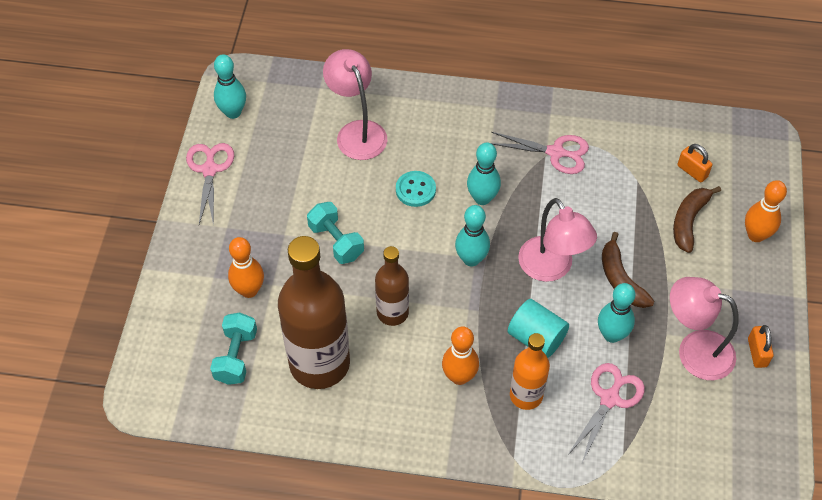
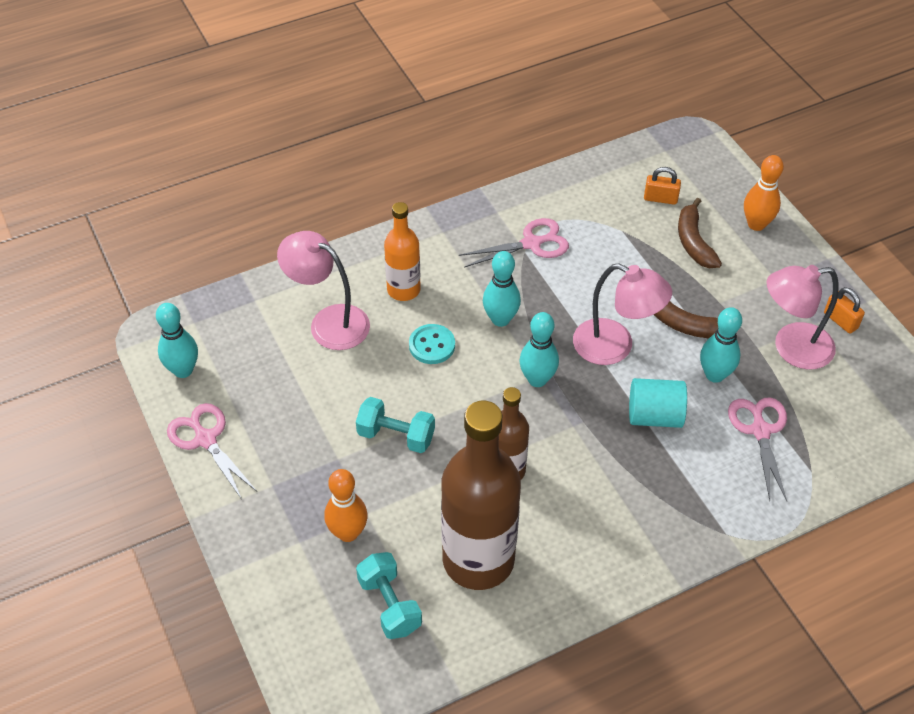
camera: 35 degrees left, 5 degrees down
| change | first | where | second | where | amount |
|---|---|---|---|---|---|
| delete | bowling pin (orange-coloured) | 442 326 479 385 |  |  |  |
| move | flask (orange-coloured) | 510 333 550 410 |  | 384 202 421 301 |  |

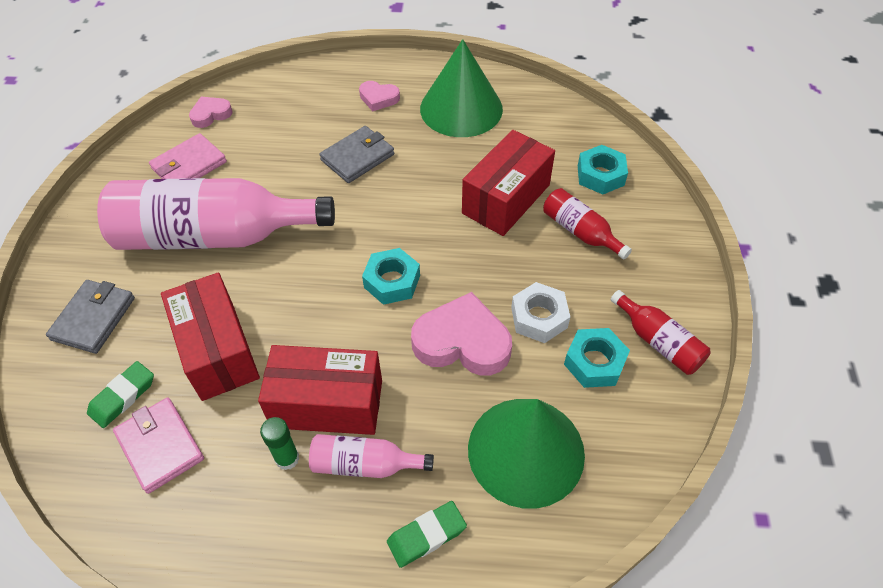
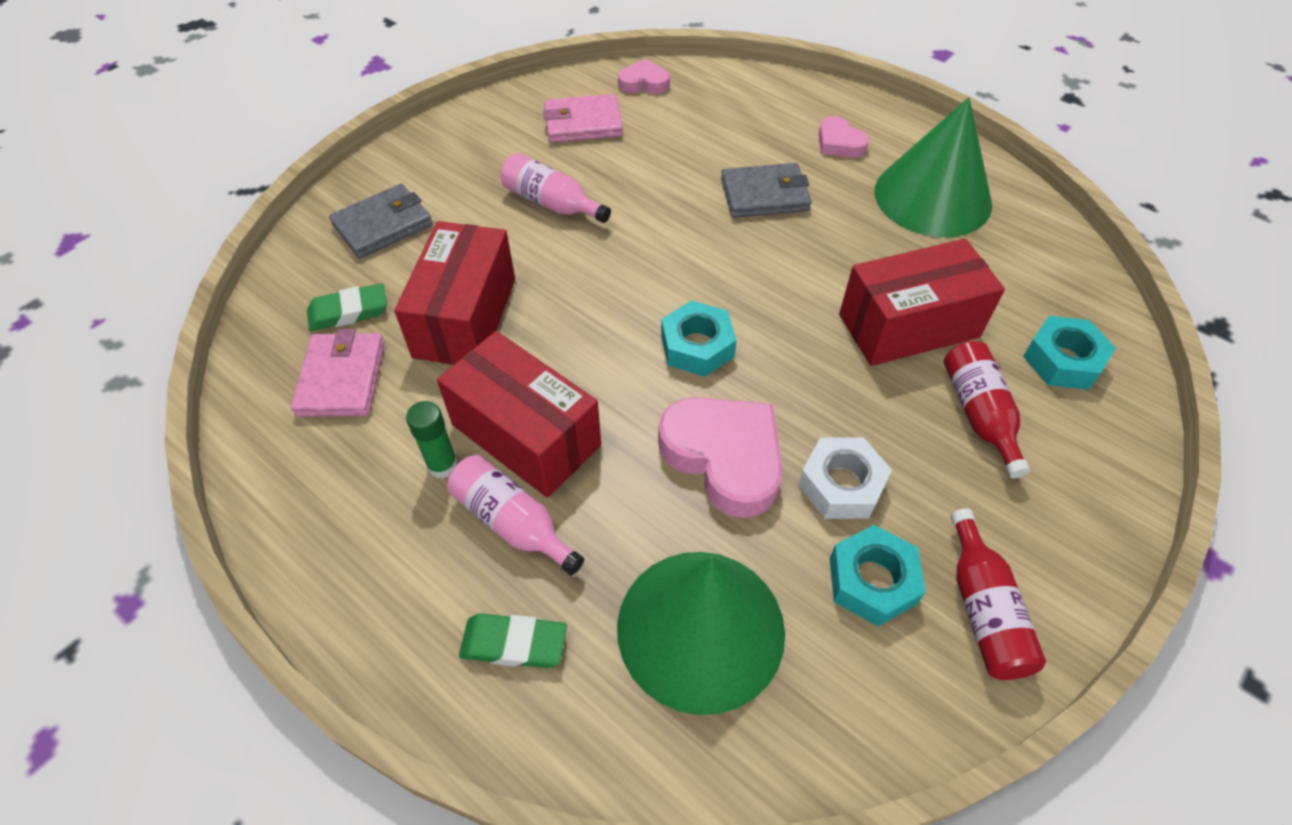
camera: 35 degrees right, 0 degrees up
| change | first | where | second | where | amount |
|---|---|---|---|---|---|
| resize | flask (rose-pink) | 97 178 335 250 |  | 501 153 611 223 | x0.45 |

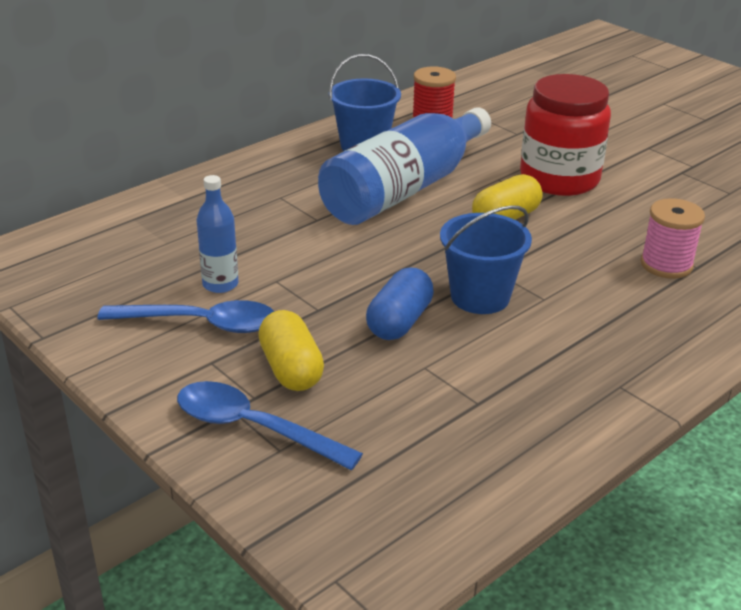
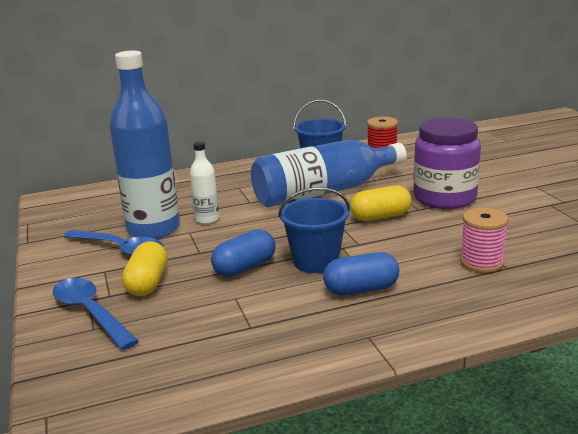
camera: 25 degrees right, 10 degrees down
| change | first | where | second | where | amount |
|---|---|---|---|---|---|
| insert |  |  | flask (pure white) | 190 142 219 224 |  |
| insert |  |  | capsule (royal blue) | 323 252 400 296 |  |
| recolor | preserve jar (scarlet) | 520 74 611 196 | preserve jar (purple) | 413 118 481 209 |  |
| resize | flask (royal blue) | 196 175 239 293 |  | 109 51 180 239 | x2.13 |

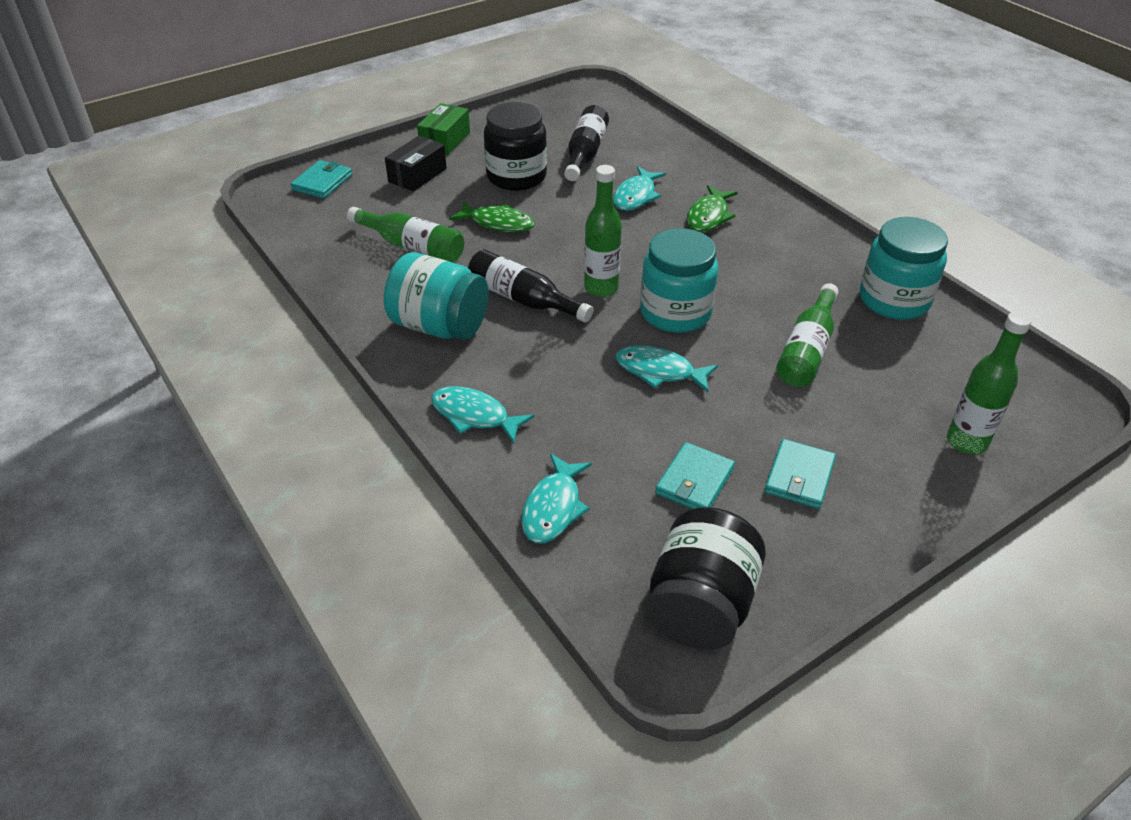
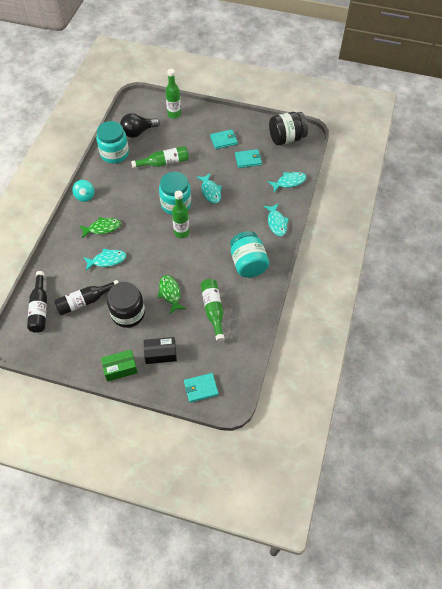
camera: 130 degrees left, 15 degrees up
| change | first | where | second | where | amount |
|---|---|---|---|---|---|
| insert |  |  | whirligig (turquoise) | 72 180 94 202 |  |
| insert |  |  | bulb (black) | 120 113 160 138 |  |
| move | flask (black) | 468 249 593 323 |  | 27 271 47 333 |  |

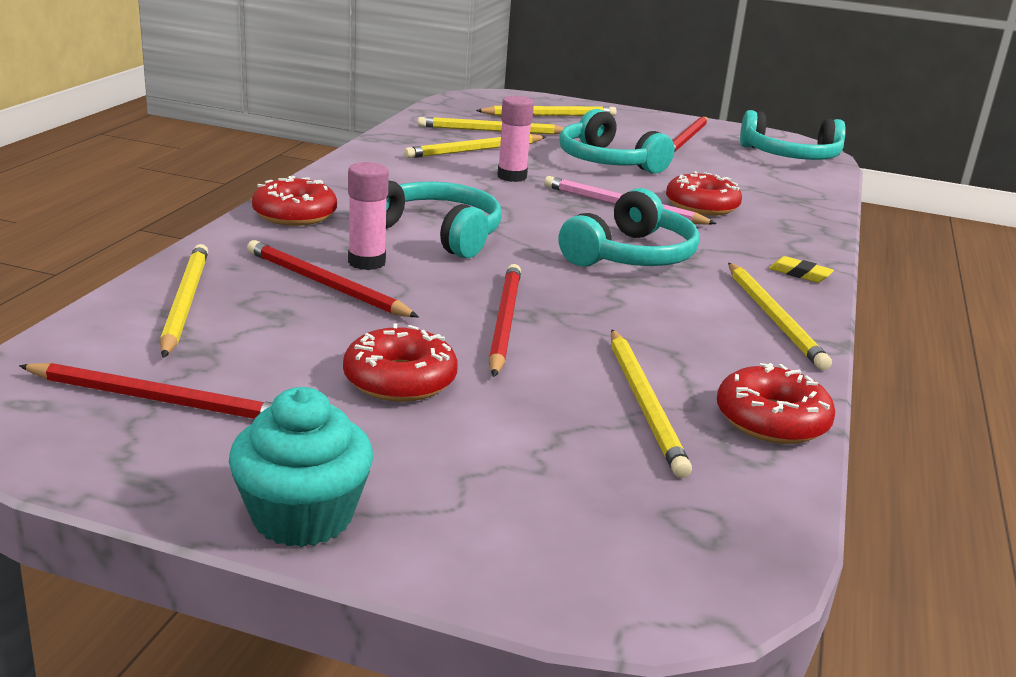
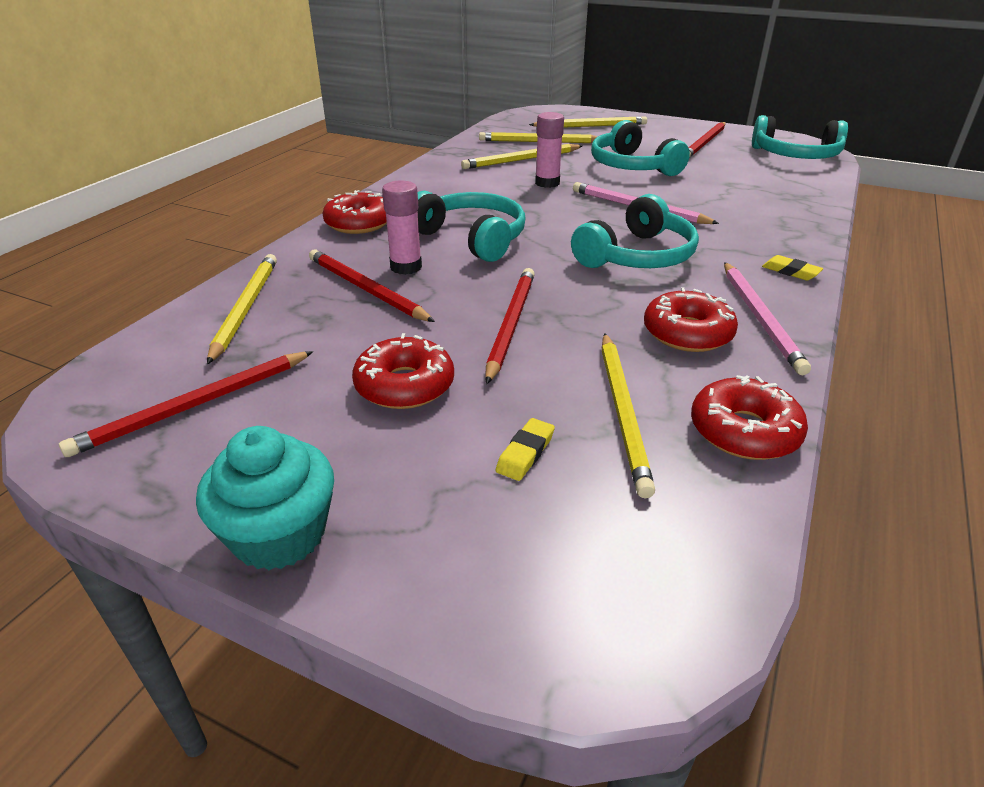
camera: 10 degrees right, 10 degrees up
| change | first | where | second | where | amount |
|---|---|---|---|---|---|
| insert |  |  | eraser (bright yellow) | 495 418 555 481 |  |
| move | glazed donut (scarlet) | 666 171 742 216 |  | 644 287 738 352 |  |
| recolor | wooden pencil (bright yellow) | 728 263 832 370 | wooden pencil (rose-pink) | 724 262 811 375 |  |
| rotate | wooden pencil (scarlet) | 19 363 272 419 |  | 59 351 313 457 | 120 degrees clockwise |

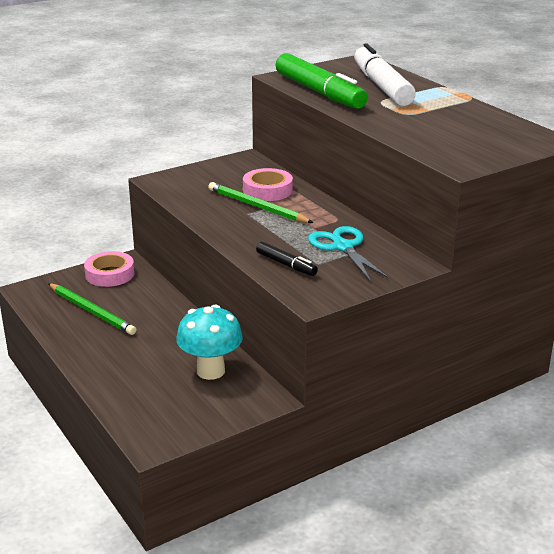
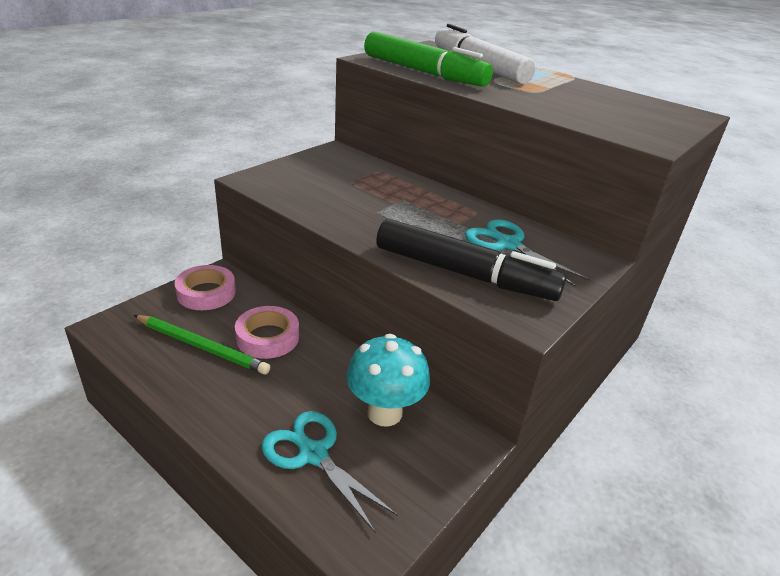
camera: 20 degrees left, 5 degrees up
| change | first | where | second | where | amount |
|---|---|---|---|---|---|
| delete | wooden pencil (emerald) | 208 182 313 223 |  |  |  |
| insert |  |  | shears (turquoise) | 261 411 398 532 |  |
| move | sticky tape (rose-pink) | 243 168 293 201 |  | 235 306 299 359 |  |
| resize | felt pen (black) | 256 242 318 276 |  | 376 219 567 301 | x2.11 |

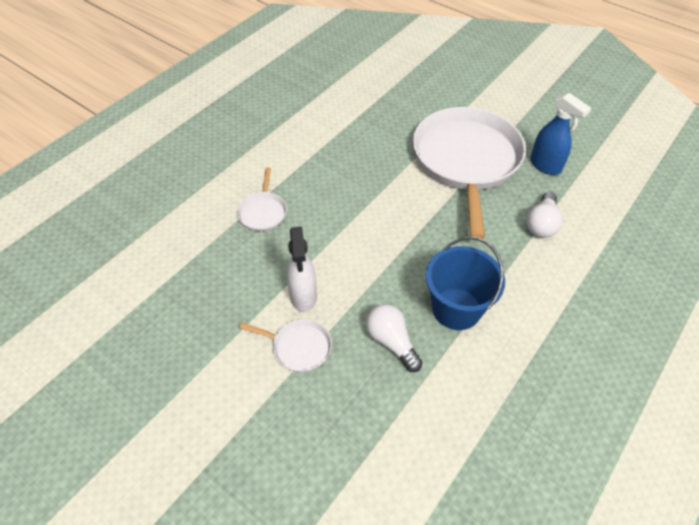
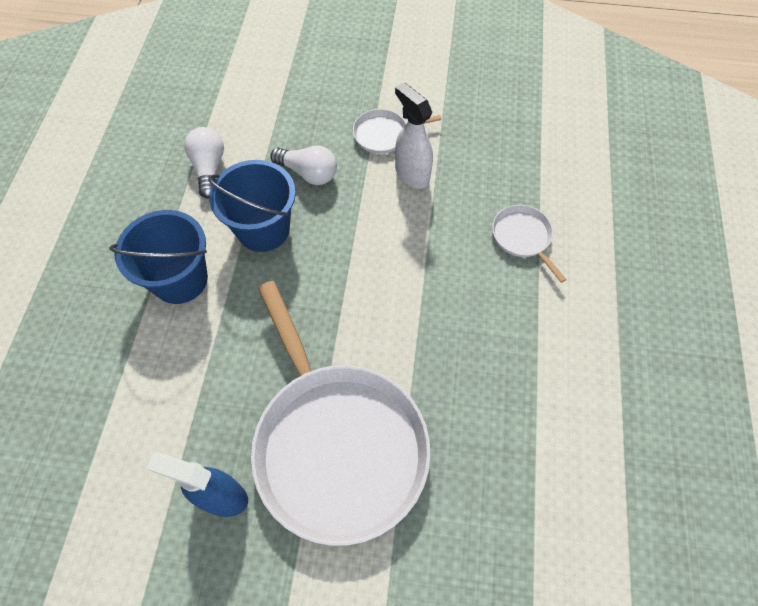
camera: 150 degrees right, 10 degrees up
| change | first | where | second | where | amount |
|---|---|---|---|---|---|
| insert |  |  | bucket (royal blue) | 109 210 208 304 |  |
| move | bulb (pure white) | 526 191 563 238 |  | 184 127 224 198 |  |

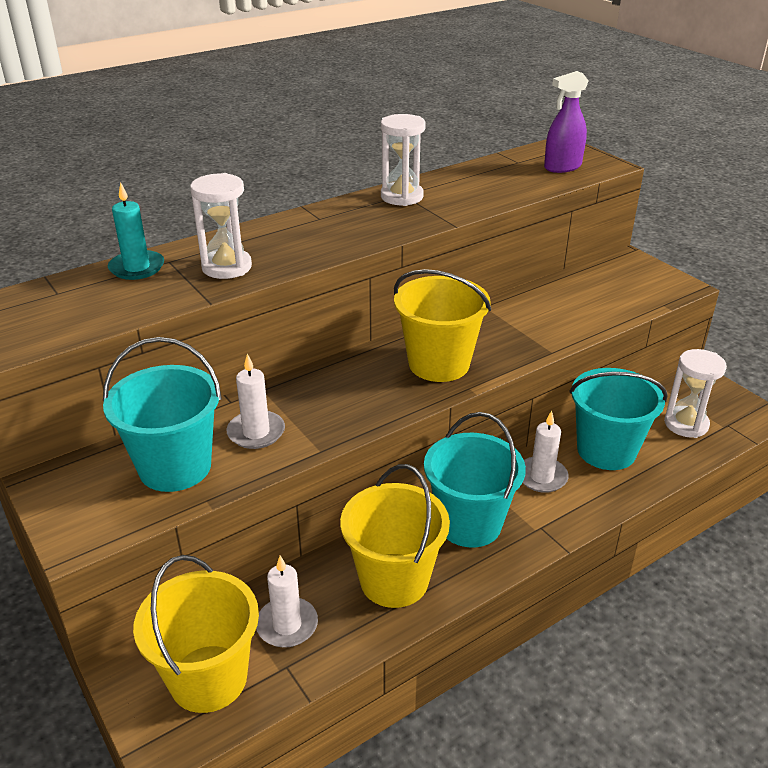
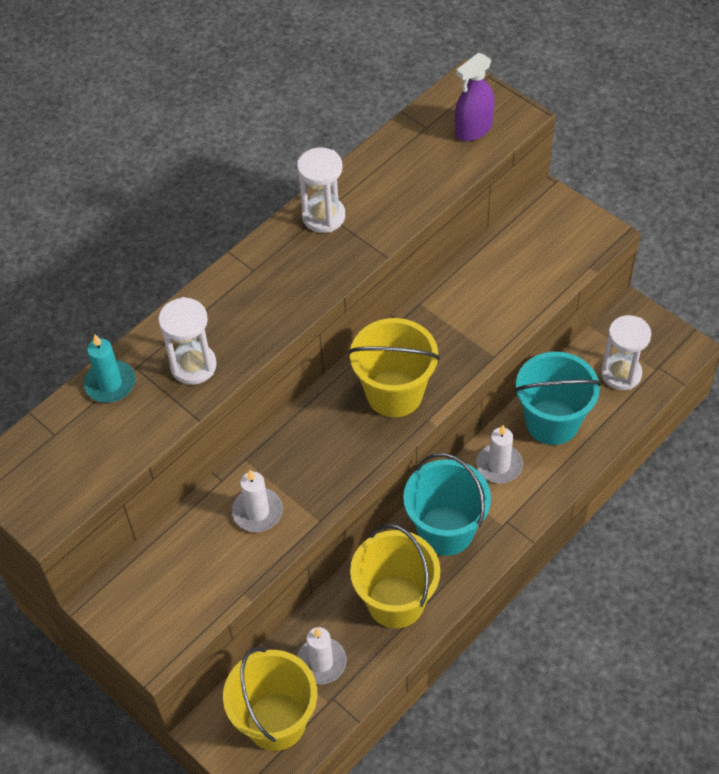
camera: 10 degrees left, 20 degrees up
| change | first | where | second | where | amount |
|---|---|---|---|---|---|
| delete | bucket (turquoise) | 103 337 222 492 |  |  |  |

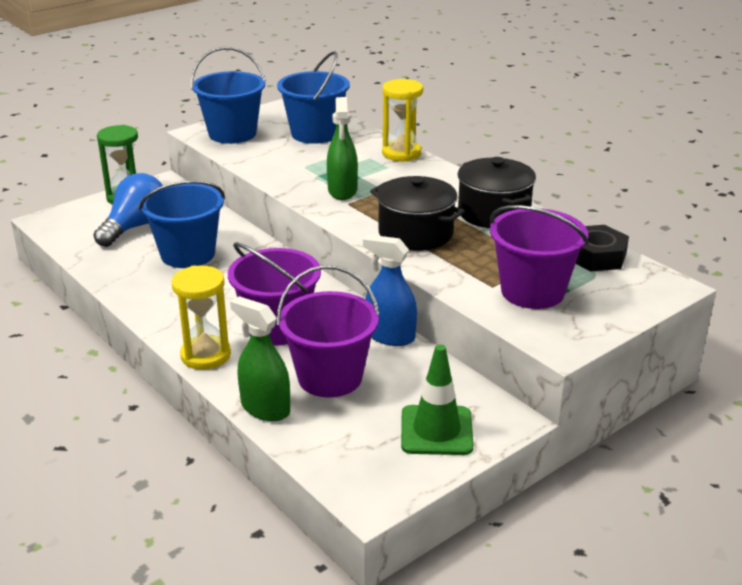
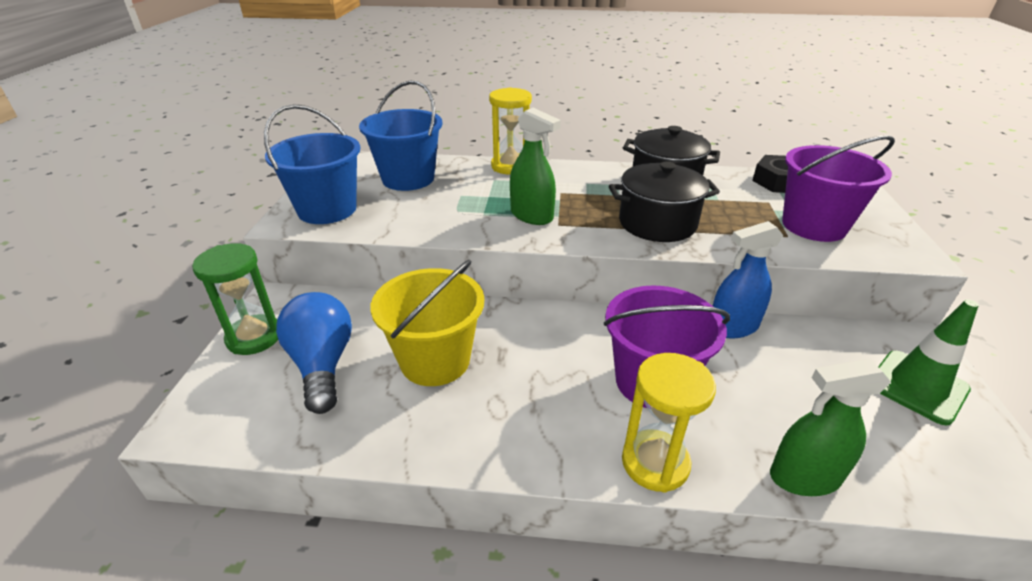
camera: 45 degrees left, 5 degrees up
| change | first | where | second | where | amount |
|---|---|---|---|---|---|
| delete | bucket (purple) | 277 265 380 398 |  |  |  |
| recolor | bucket (royal blue) | 139 180 225 268 | bucket (bright yellow) | 370 260 484 386 |  |

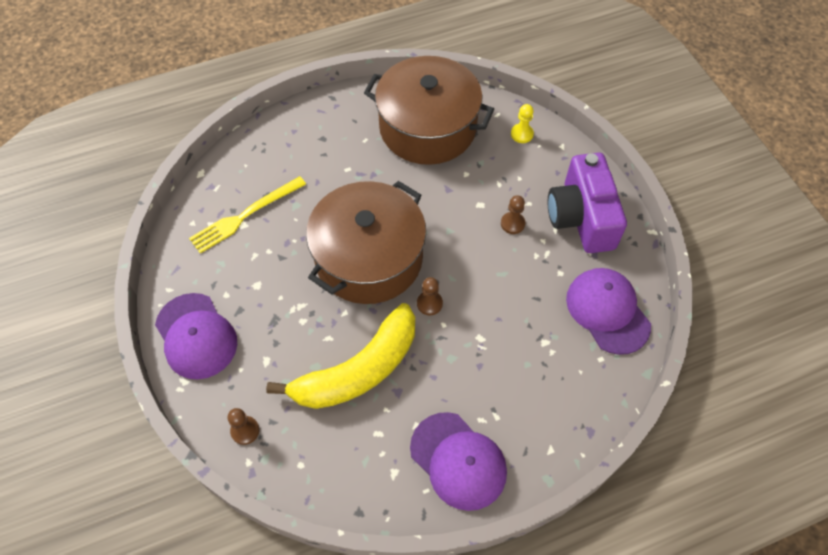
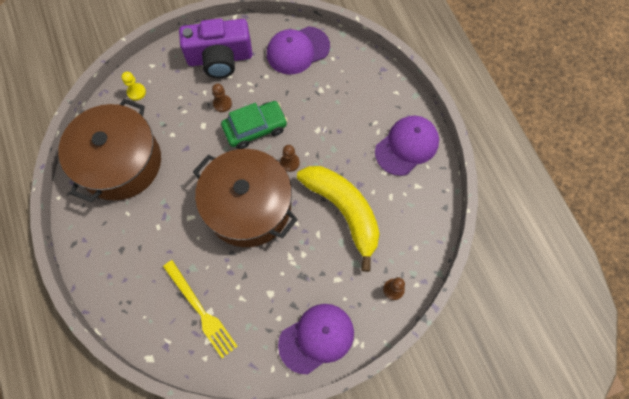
camera: 90 degrees left, 10 degrees up
| change | first | where | second | where | amount |
|---|---|---|---|---|---|
| insert |  |  | automobile (emerald) | 221 101 288 149 |  |

